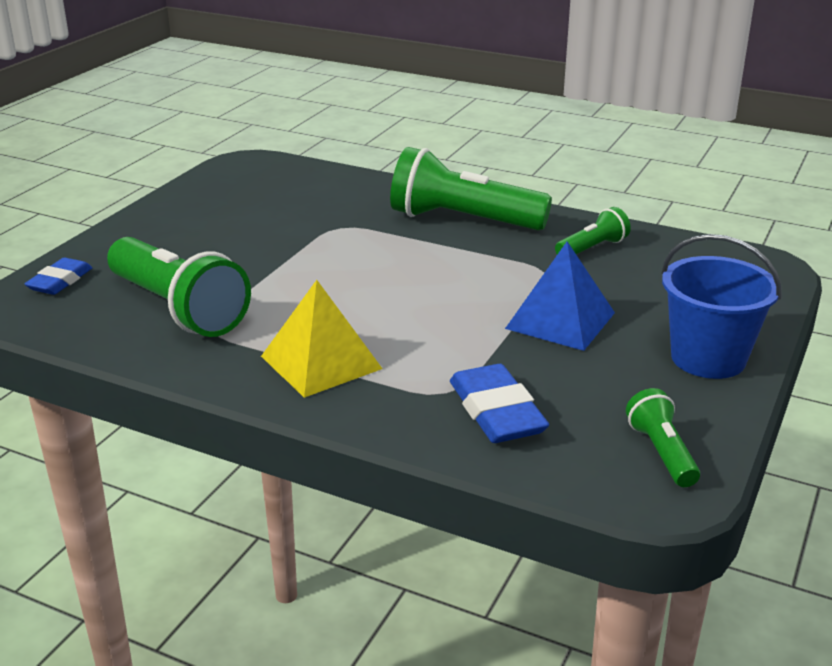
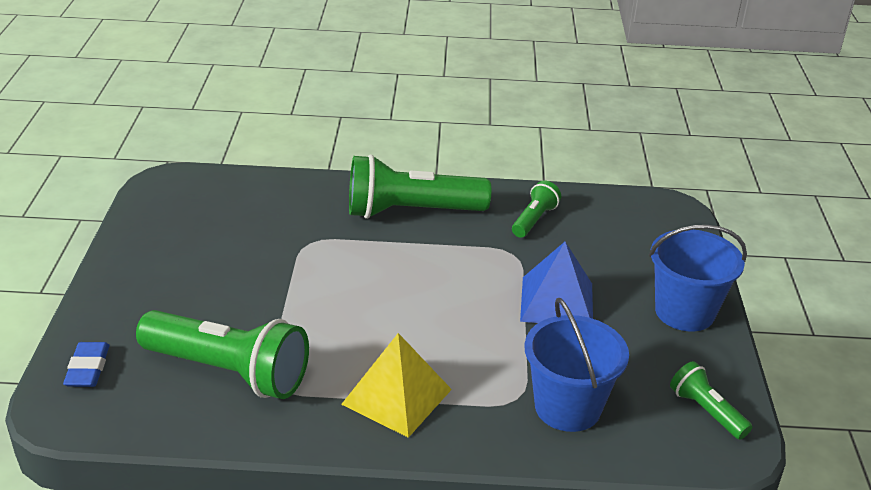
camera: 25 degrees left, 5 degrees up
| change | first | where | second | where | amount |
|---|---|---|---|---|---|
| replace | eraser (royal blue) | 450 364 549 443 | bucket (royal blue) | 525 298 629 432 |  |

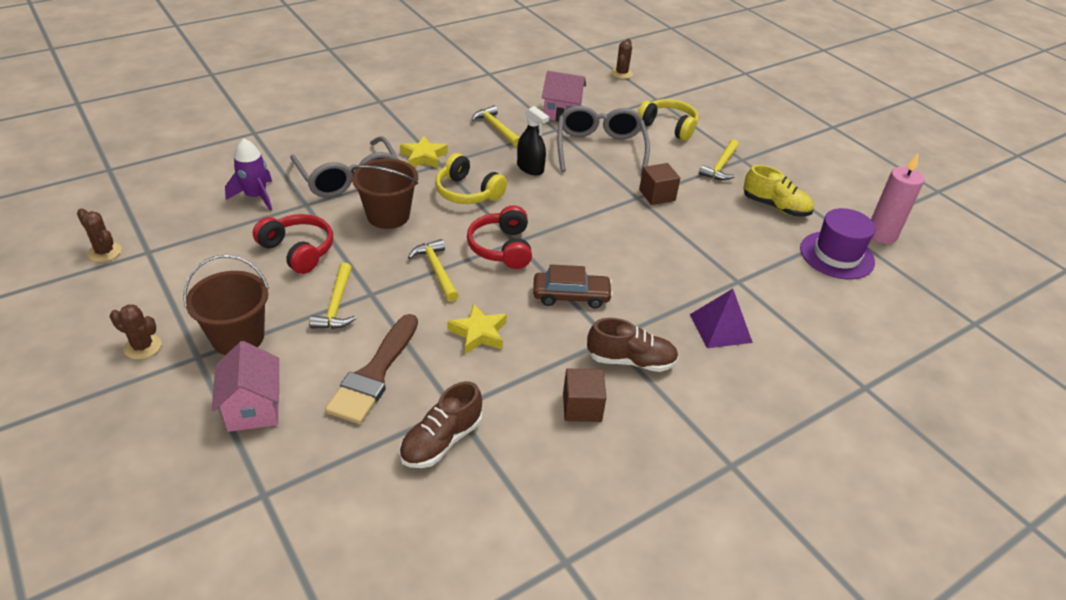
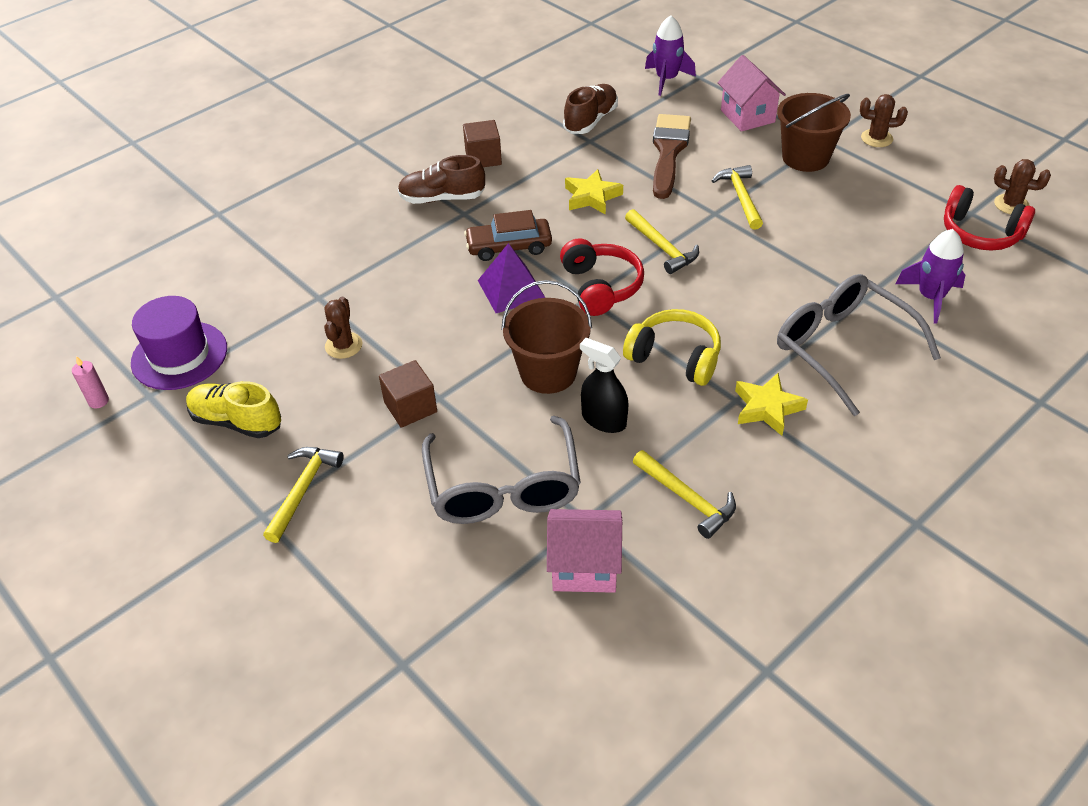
camera: 175 degrees right, 5 degrees up
| change | first | where | second | where | amount |
|---|---|---|---|---|---|
| delete | headset (bright yellow) | 638 99 698 141 |  |  |  |
| insert |  |  | toy rocket (purple) | 645 15 696 96 |  |
| move | headset (scarlet) | 253 214 333 274 |  | 944 185 1035 251 |  |
| move | bucket (brown) | 351 159 418 229 |  | 501 280 592 394 |  |
| move | cactus (brown) | 611 39 633 79 |  | 324 297 363 359 |  |
| move | solid pyramid (purple) | 690 289 753 348 |  | 478 243 545 313 |  |
| resize | wax candle (rose-pink) | 871 154 924 244 |  | 72 356 109 408 | x0.48 |

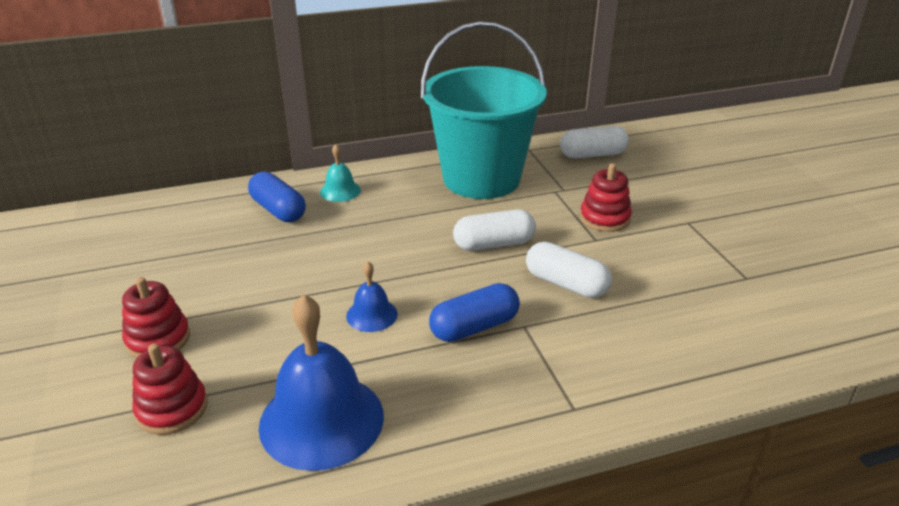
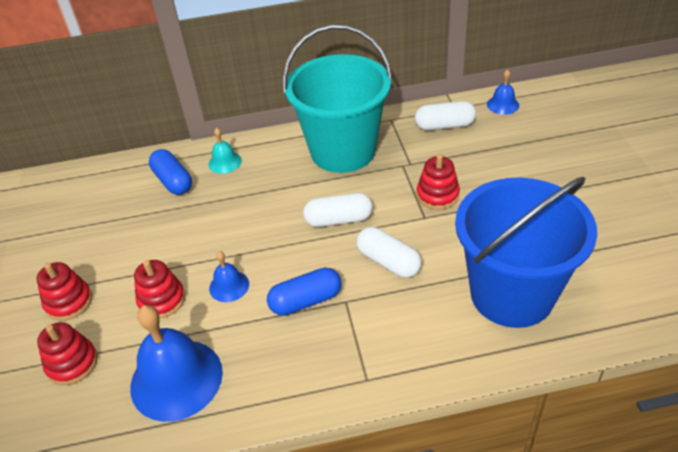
camera: 10 degrees right, 10 degrees up
| change | first | where | second | where | amount |
|---|---|---|---|---|---|
| insert |  |  | stacking toy (scarlet) | 134 260 185 319 |  |
| insert |  |  | bucket (royal blue) | 455 177 597 328 |  |
| insert |  |  | bell (royal blue) | 487 69 519 115 |  |

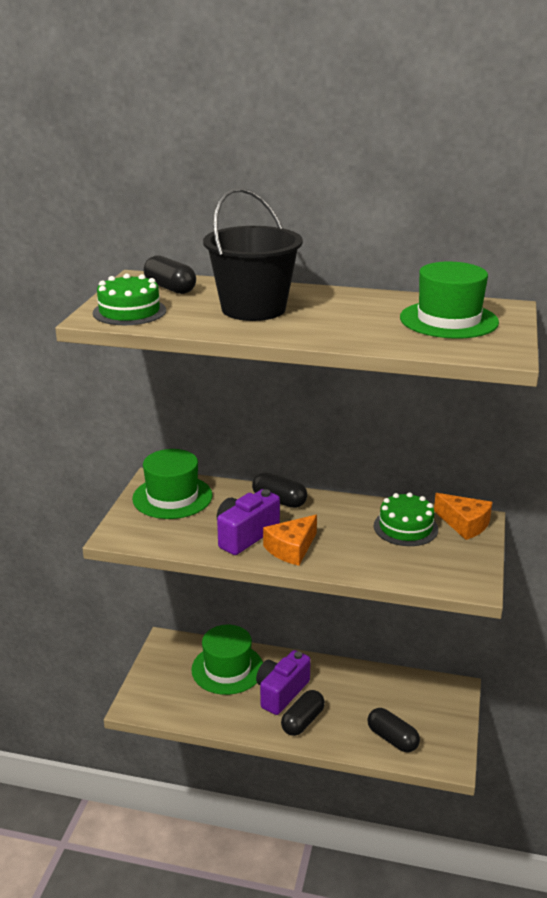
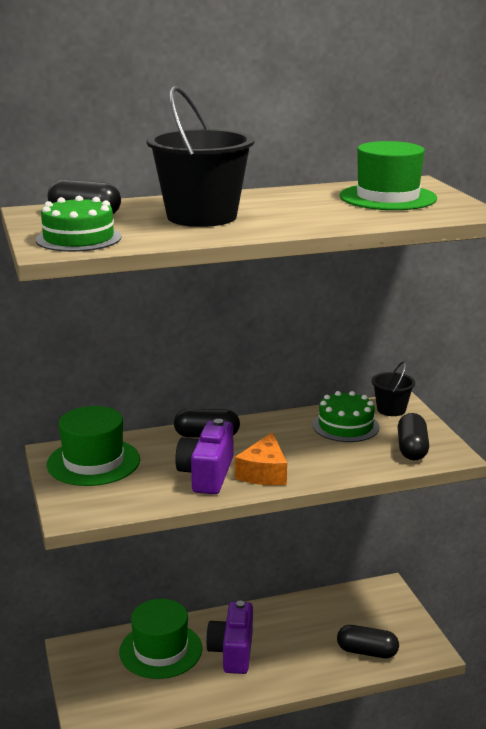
camera: 30 degrees left, 5 degrees down
| change | first | where | second | where | amount |
|---|---|---|---|---|---|
| move | capsule (black) | 281 690 325 736 |  | 398 413 429 460 |  |
| replace | cheese wedge (orange-coloured) | 434 493 492 540 | bucket (black) | 372 361 415 416 |  |

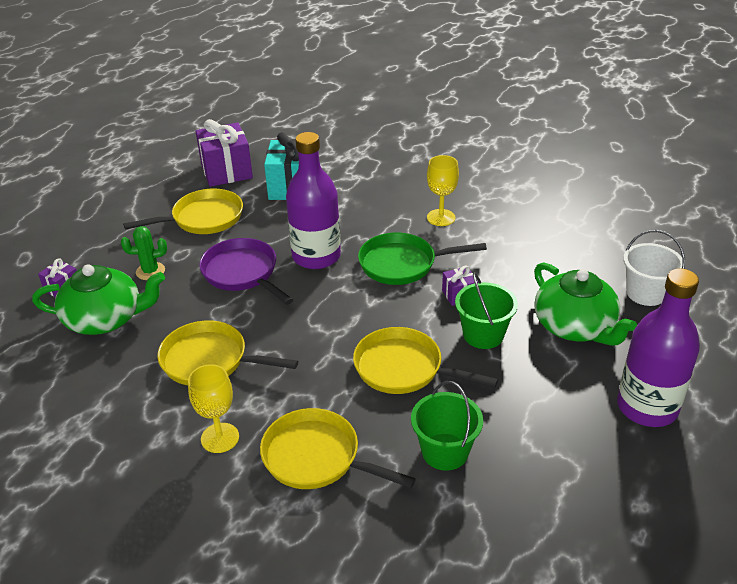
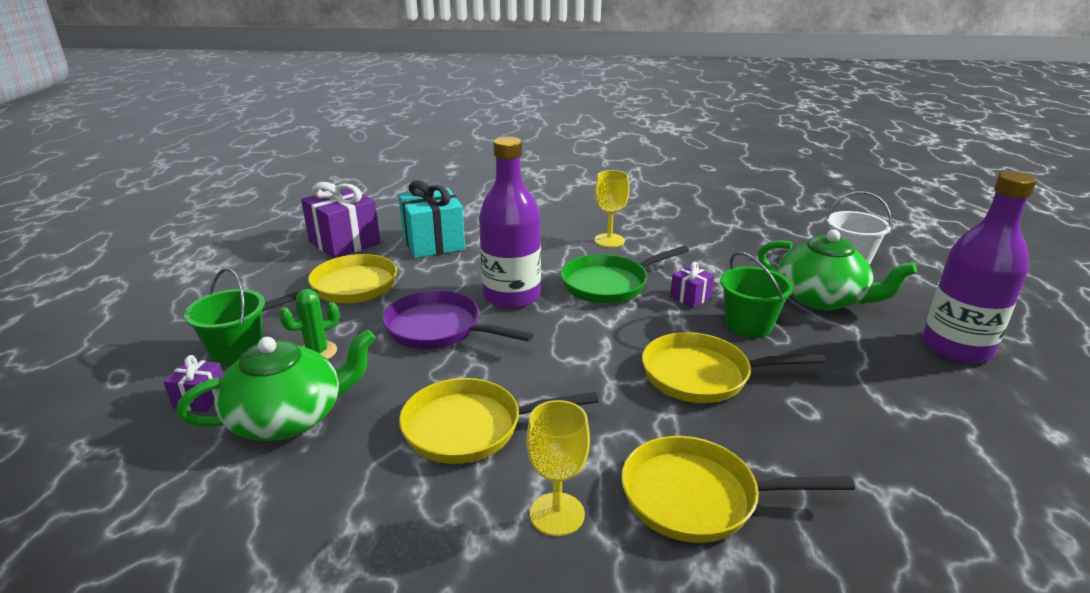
camera: 25 degrees left, 10 degrees down
| change | first | where | second | where | amount |
|---|---|---|---|---|---|
| move | bucket (emerald) | 411 381 483 471 |  | 184 268 265 366 |  |

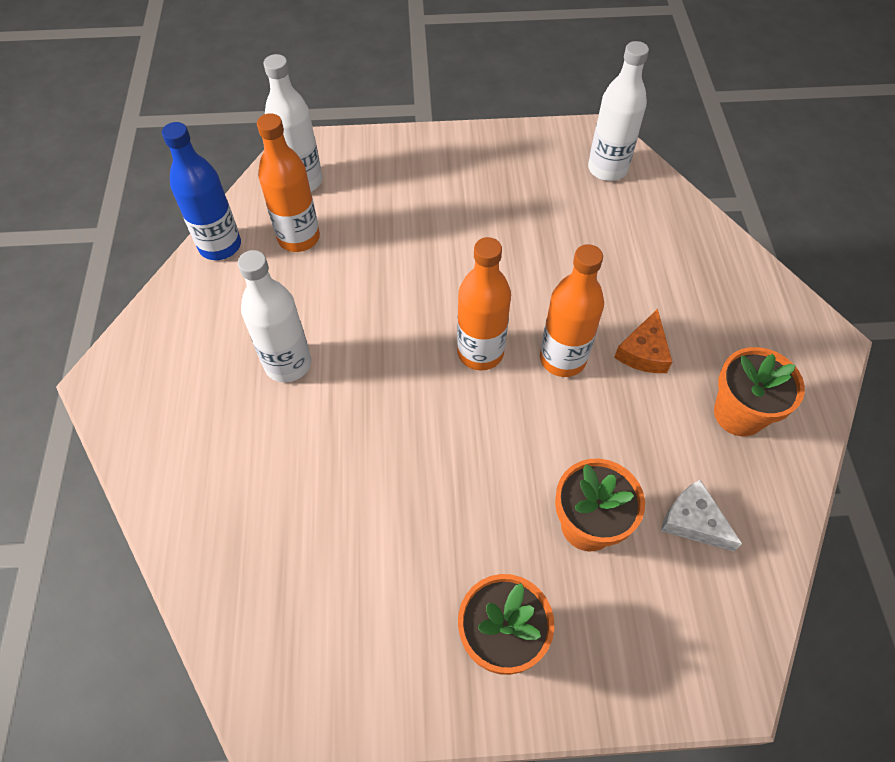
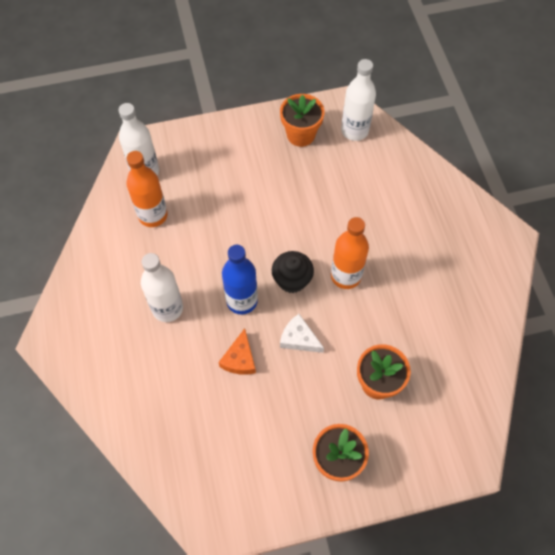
camera: 10 degrees left, 5 degrees up
| change | first | where | second | where | amount |
|---|---|---|---|---|---|
| move | flask (royal blue) | 162 122 241 260 |  | 222 245 258 314 |  |
| move | cheese wedge (orange-coloured) | 614 309 672 373 |  | 218 328 256 375 |  |
| move | cheese wedge (pure white) | 661 480 742 551 |  | 280 314 324 353 |  |
| move | plant pot (orange-coloured) | 714 347 805 436 |  | 280 94 324 147 |  |
| replace | flask (orange-coloured) | 457 237 511 370 | muffin (black) | 272 251 314 293 |  |

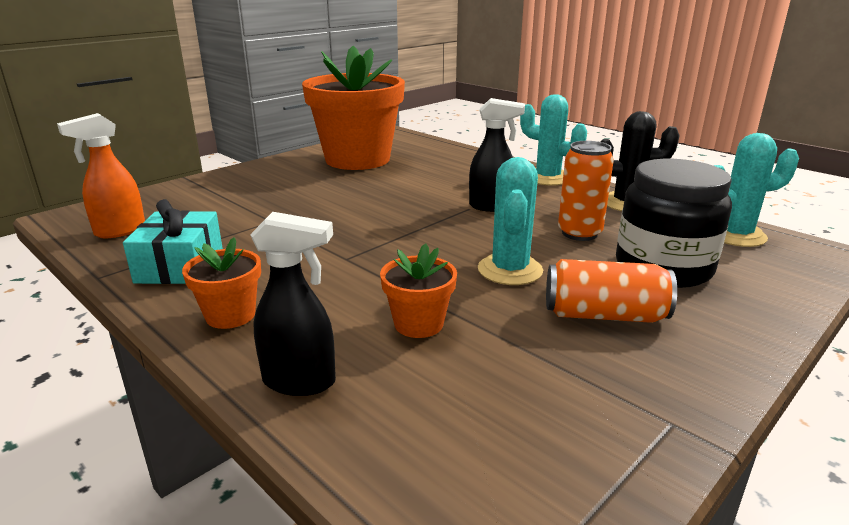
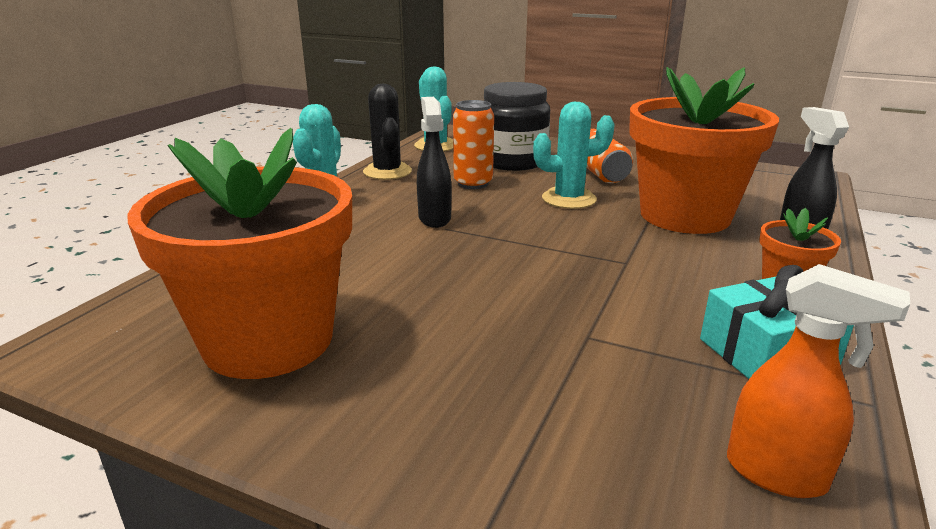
camera: 110 degrees left, 0 degrees up
| change | first | where | second | where | amount |
|---|---|---|---|---|---|
| resize | plant pot (orange-coloured) | 380 244 457 338 |  | 629 67 779 234 | x2.33 |

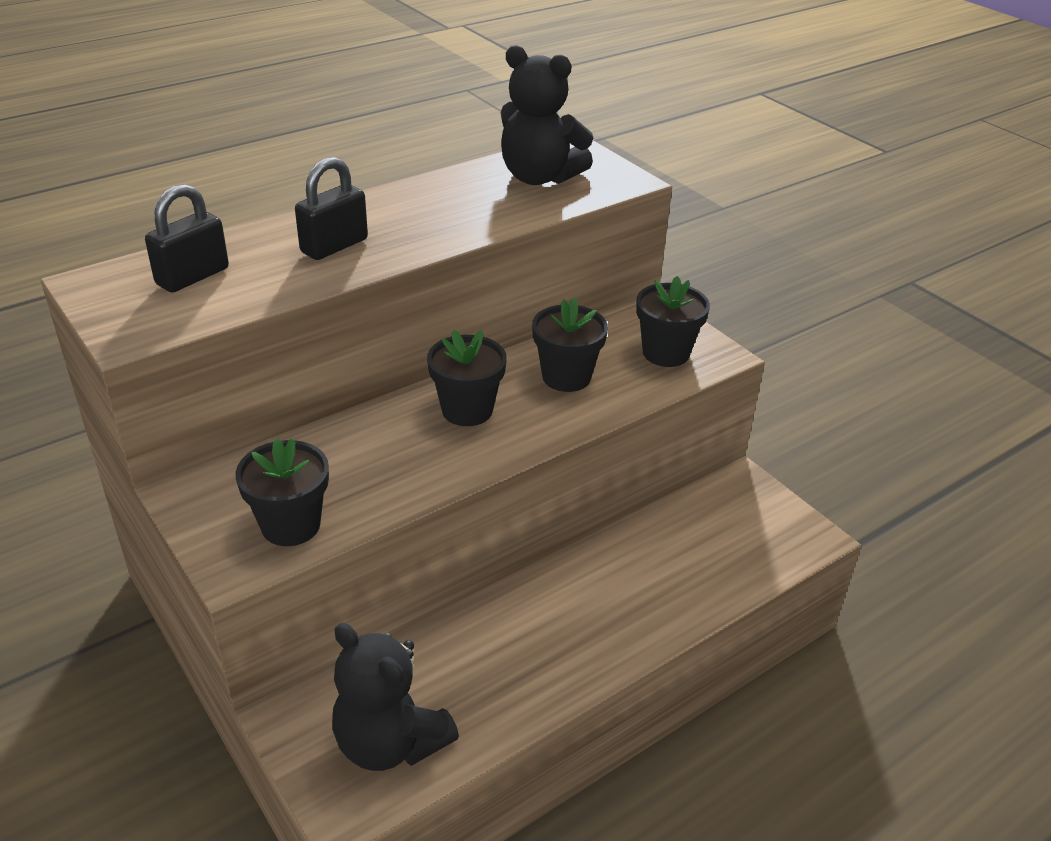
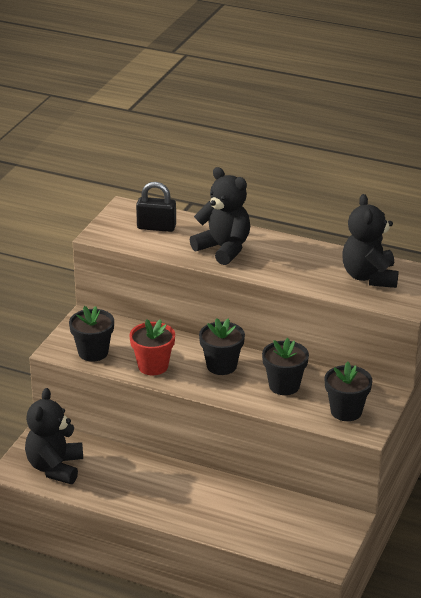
camera: 60 degrees right, 5 degrees down
| change | first | where | second | where | amount |
|---|---|---|---|---|---|
| insert |  |  | plant pot (scarlet) | 129 319 175 375 |  |
| replace | padlock (black) | 295 157 368 260 | stuffed bear (black) | 190 167 250 265 |  |

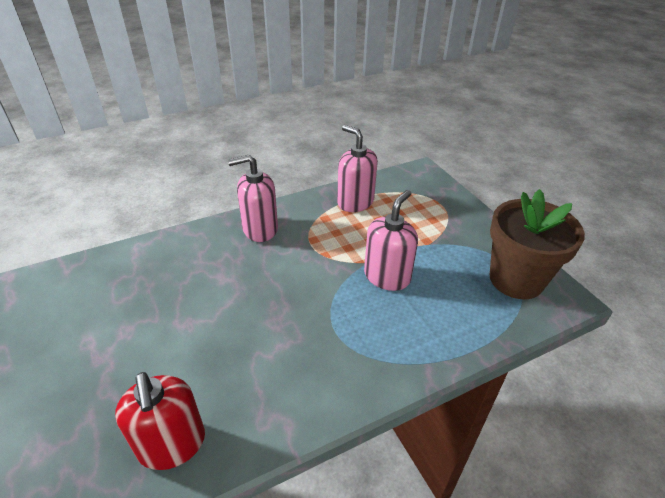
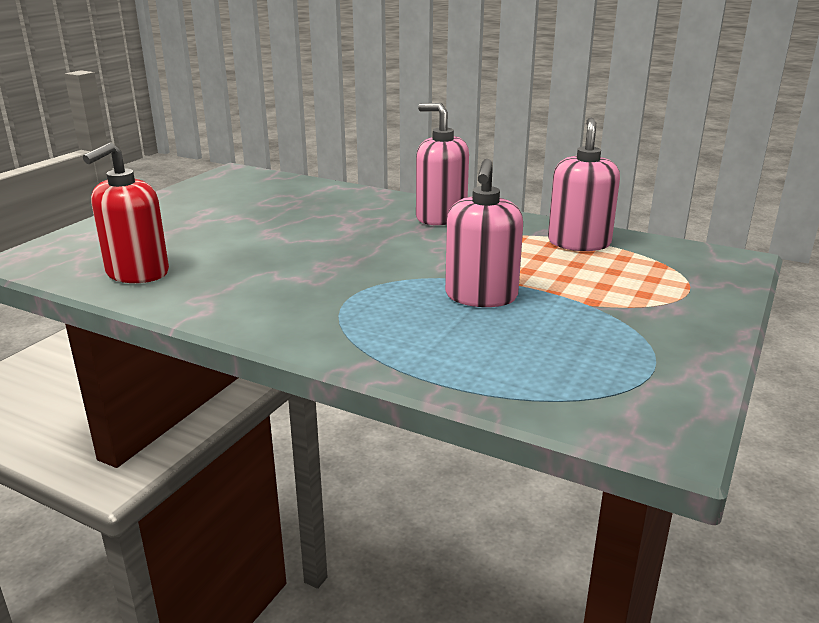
camera: 55 degrees right, 15 degrees down
| change | first | where | second | where | amount |
|---|---|---|---|---|---|
| delete | plant pot (brown) | 490 189 585 299 |  |  |  |
| rotate | pump bottle (rose-pink) | 364 190 418 291 |  | 445 159 523 307 | 105 degrees clockwise |

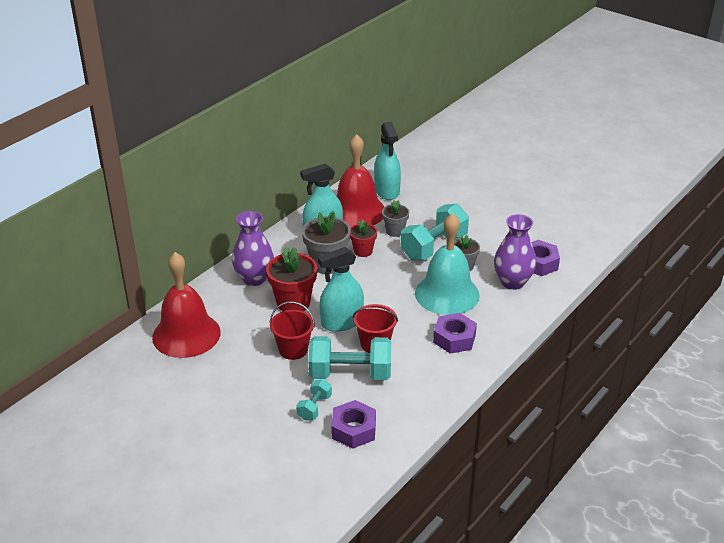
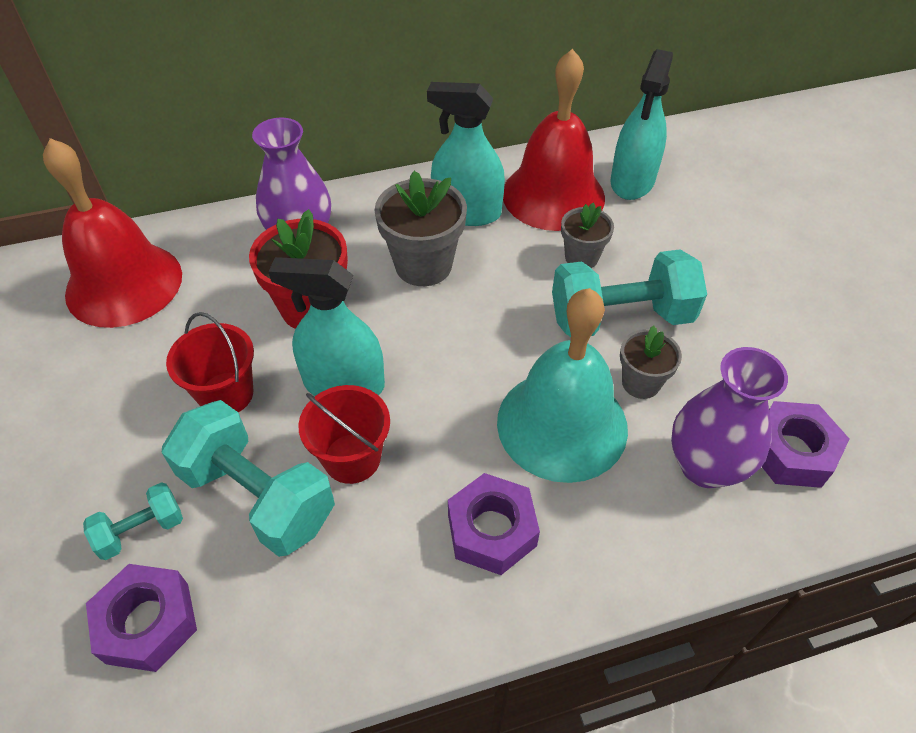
camera: 35 degrees right, 15 degrees up
| change | first | where | second | where | amount |
|---|---|---|---|---|---|
| delete | plant pot (scarlet) | 350 220 377 257 |  |  |  |

